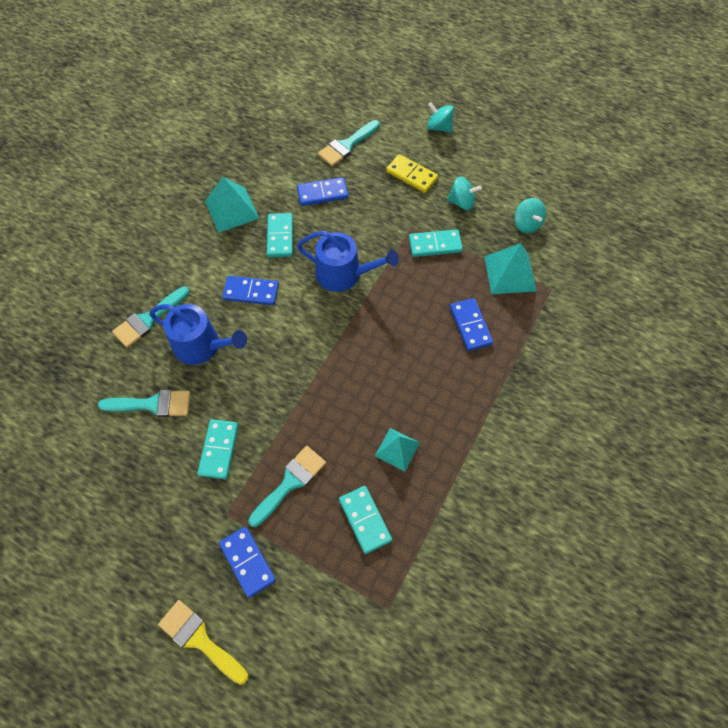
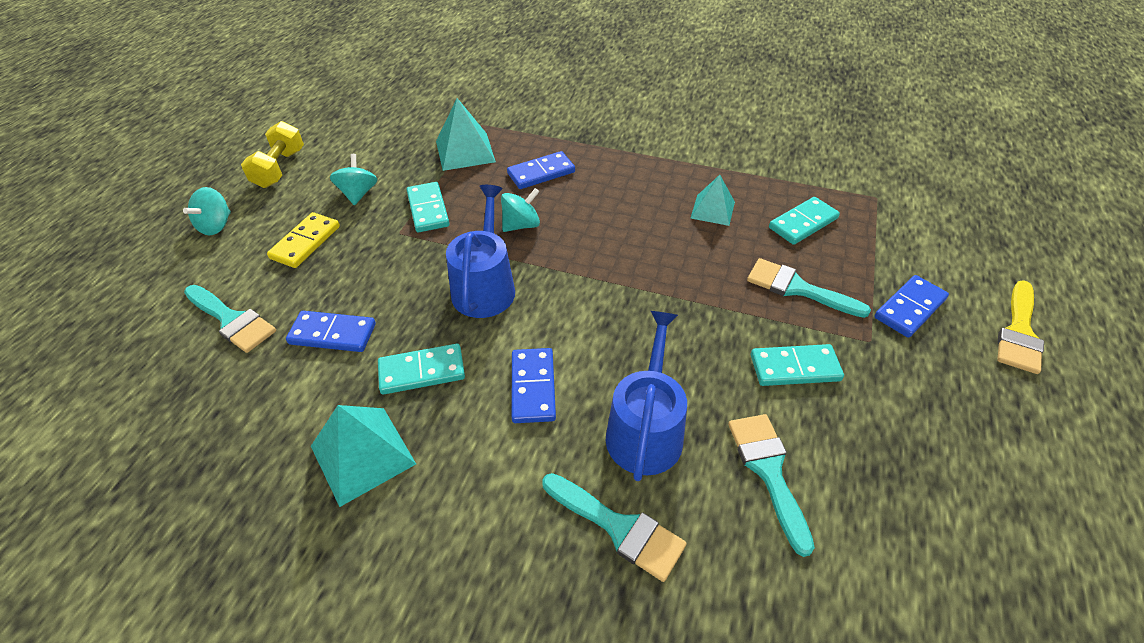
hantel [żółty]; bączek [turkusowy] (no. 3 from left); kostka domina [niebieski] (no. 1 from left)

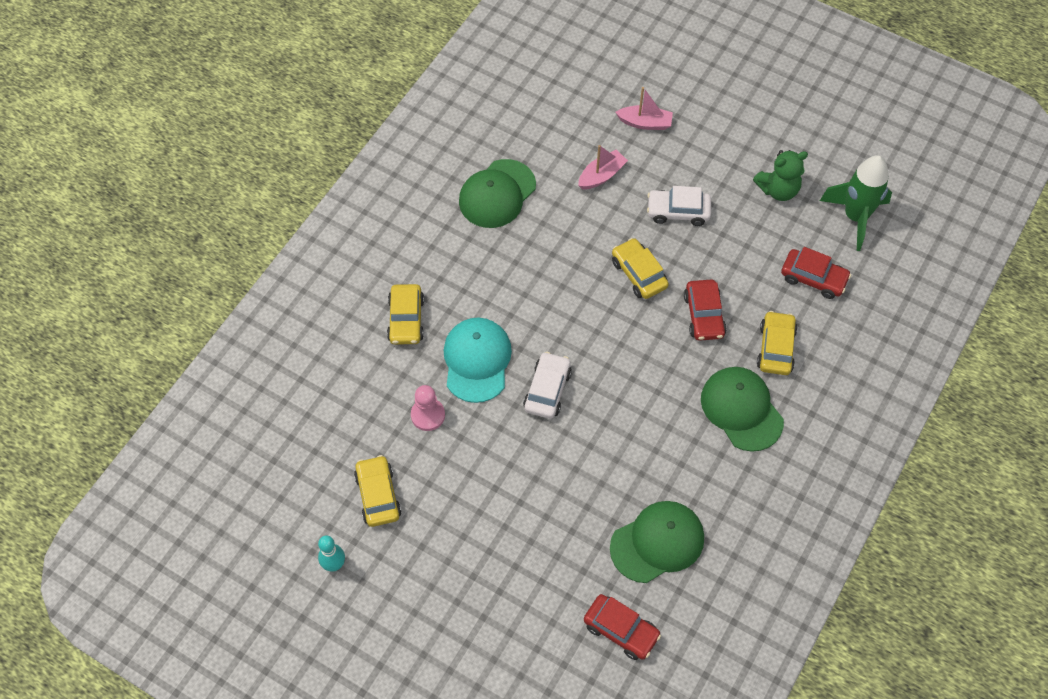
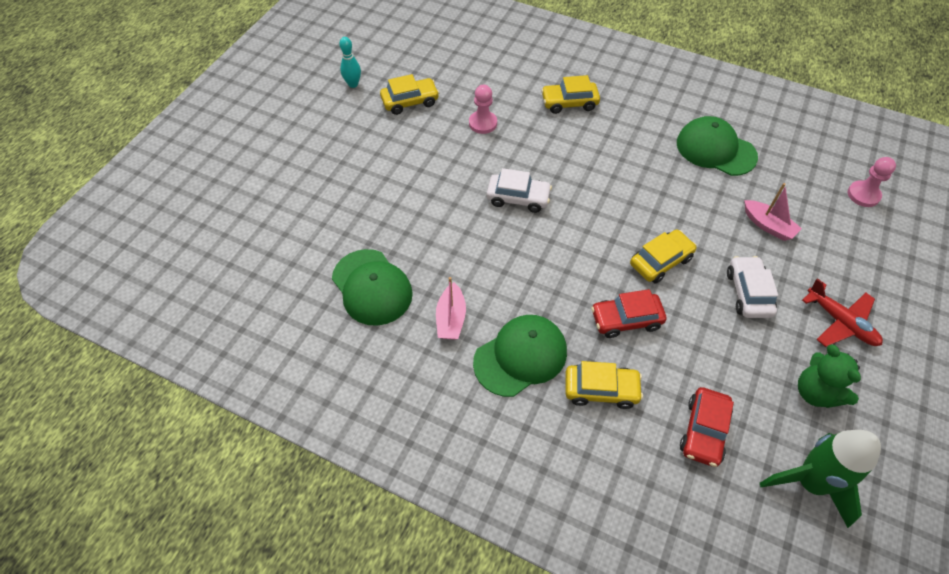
czapka [turkusowy]; samochód [czerwony] (no. 1 from left in the first image); samolot [czerwony]; pionek [różowy] (no. 2 from left); łódka [różowy] (no. 1 from left)

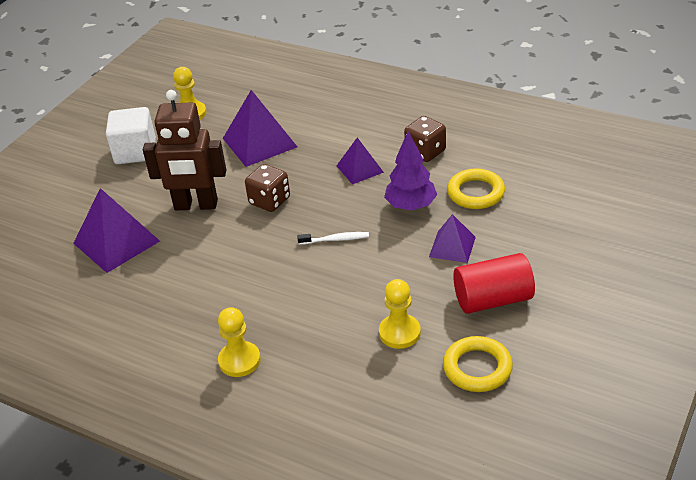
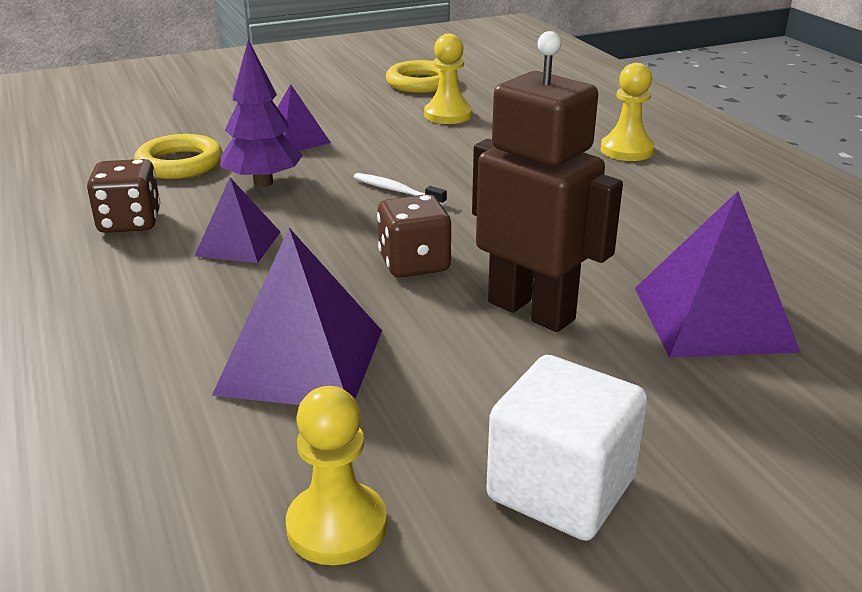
walec [czerwony]

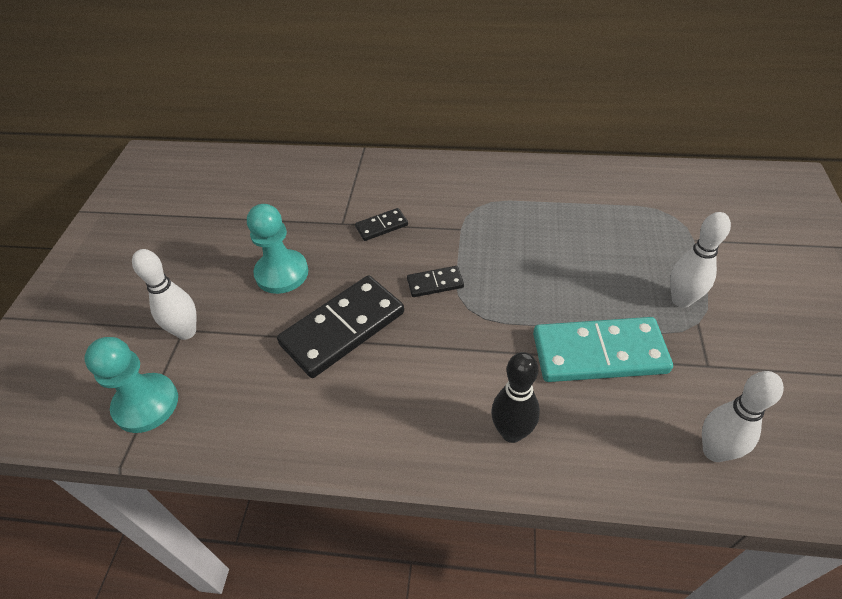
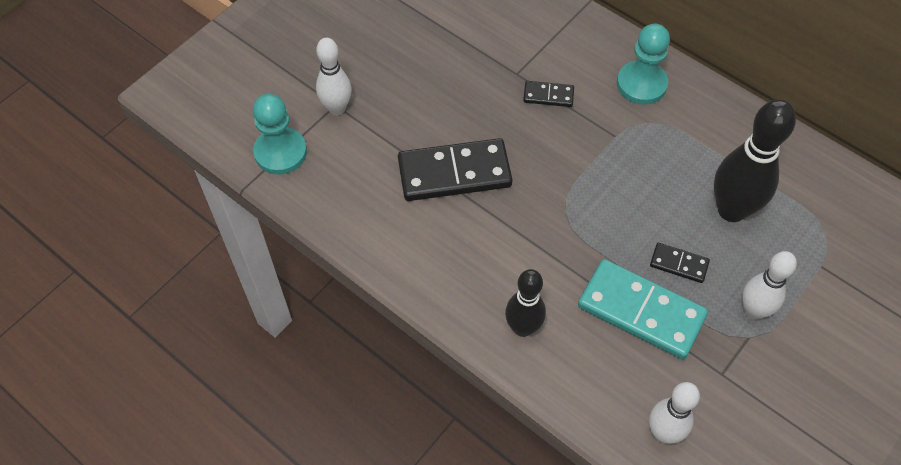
kręgiel [czarny] (no. 2 from left); pionek [turkusowy] (no. 2 from left); kostka domina [czarny] (no. 3 from left)

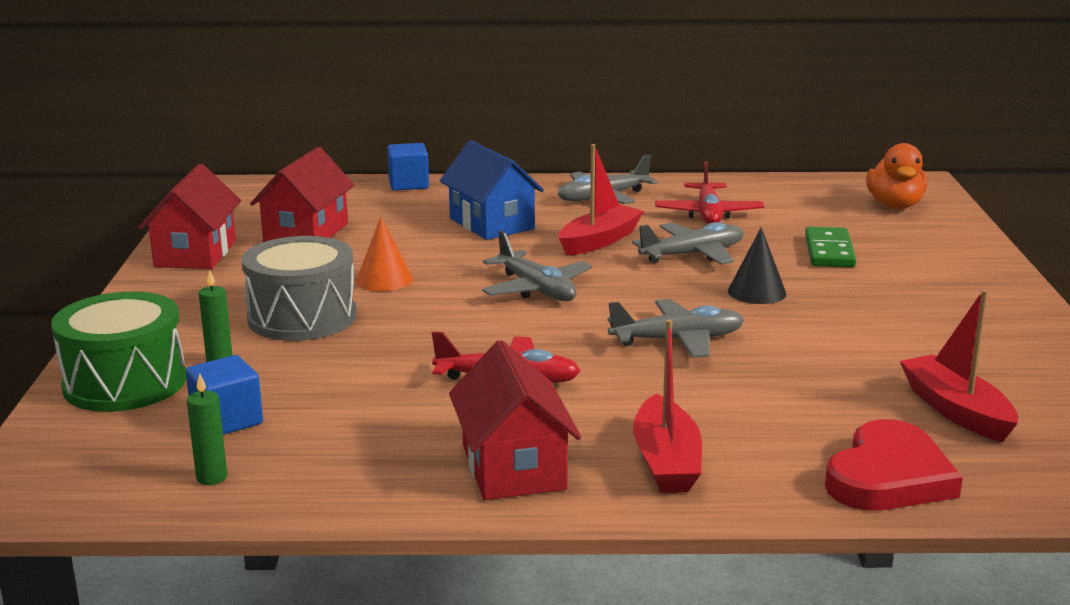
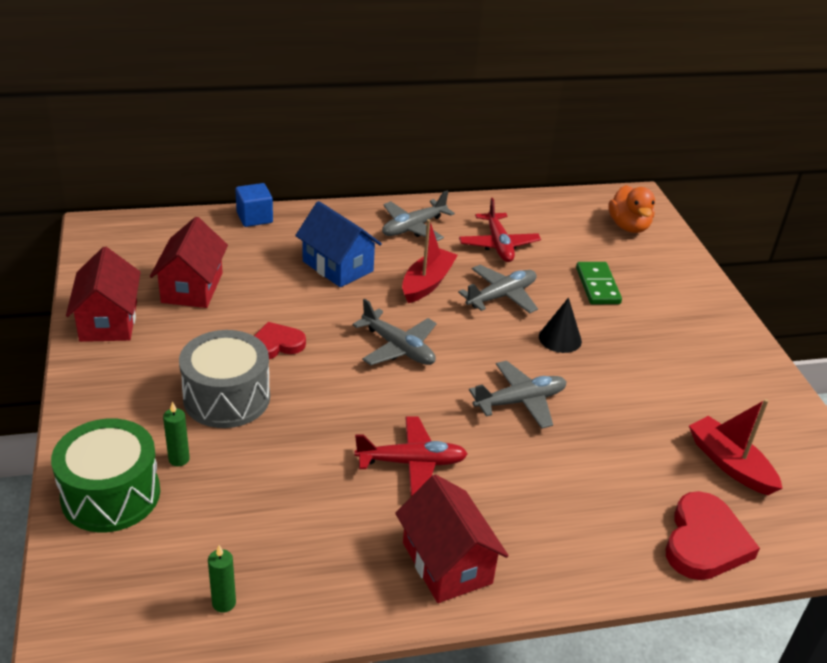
sześcian [niebieski] (no. 1 from left in the first image); łódka [czerwony] (no. 2 from left in the first image); serce [czerwony] (no. 1 from left)

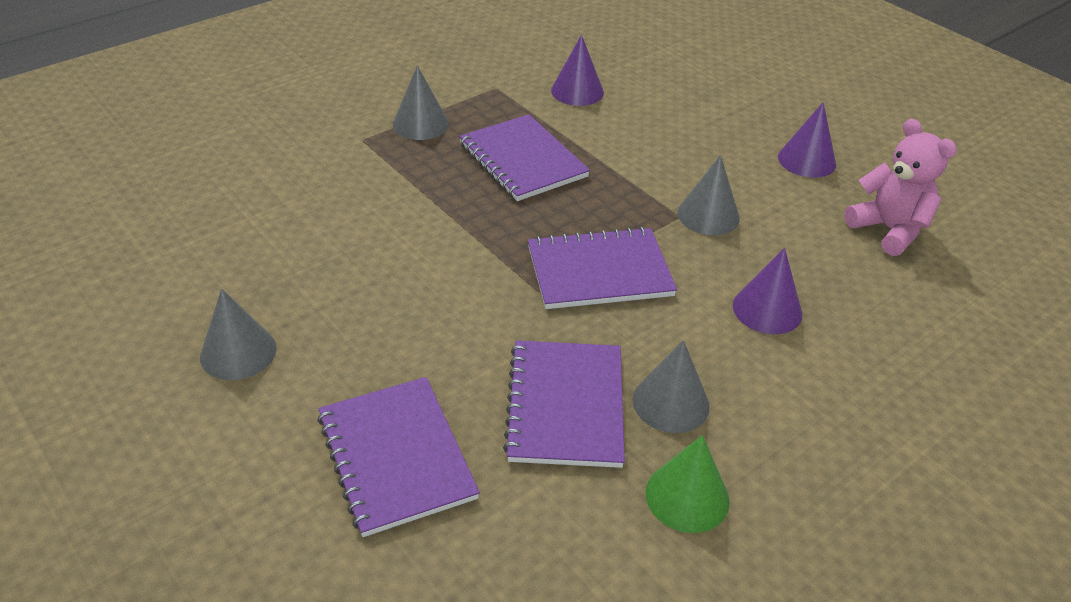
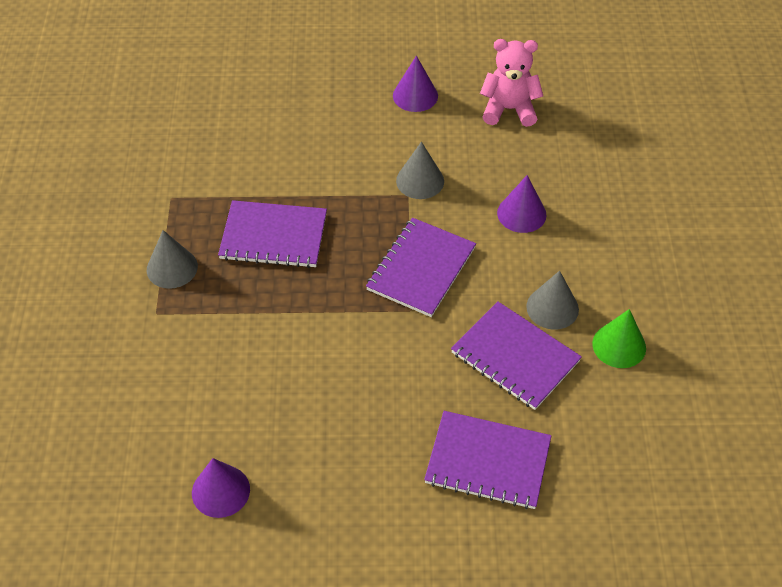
stożek [szary] (no. 1 from left in the first image); stożek [fioletowy] (no. 1 from left)

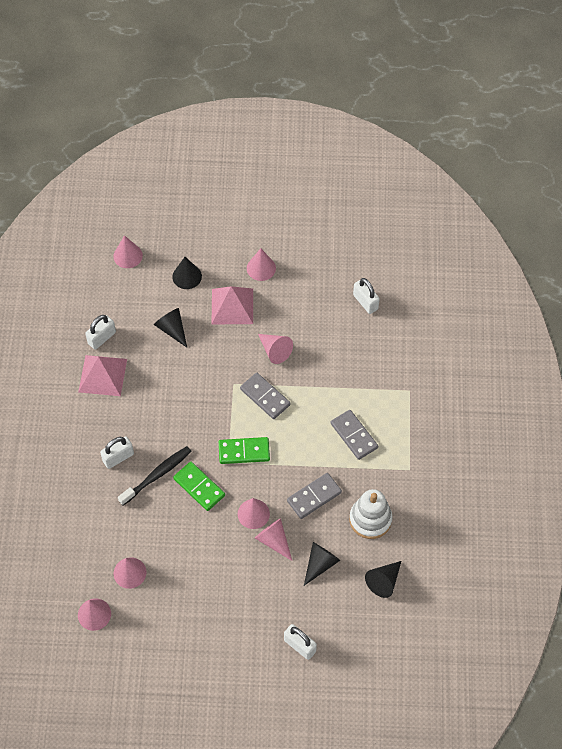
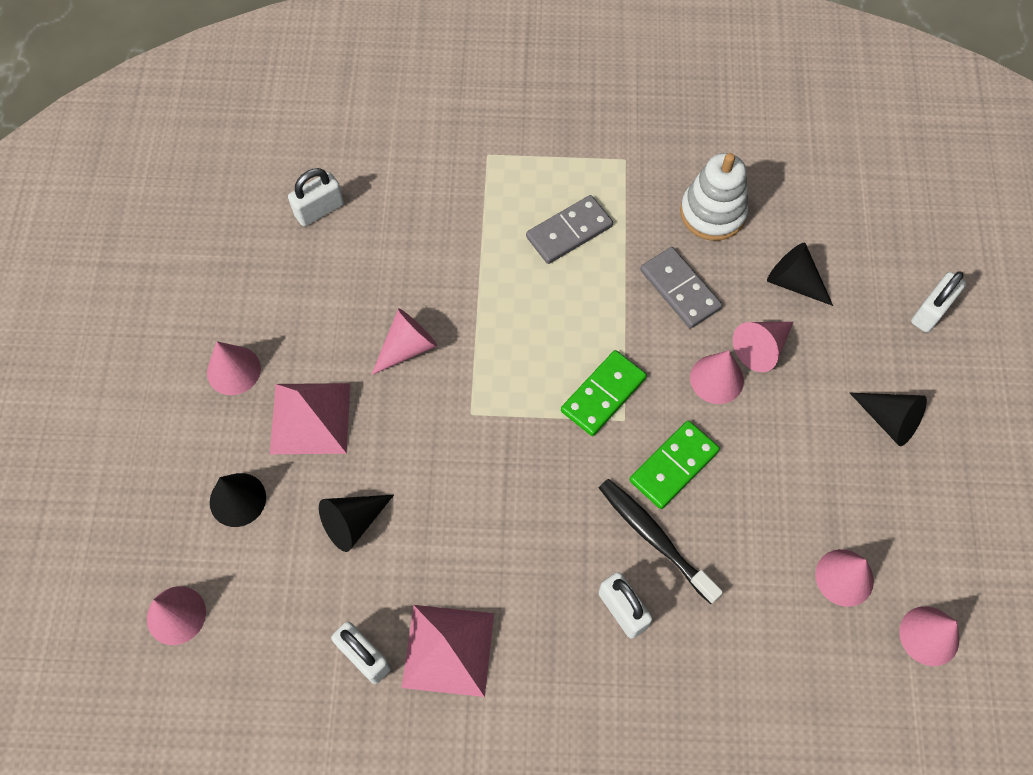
kostka domina [szary] (no. 1 from left in the first image); stożek [czarny] (no. 4 from left); kostka domina [zielony] (no. 1 from left)

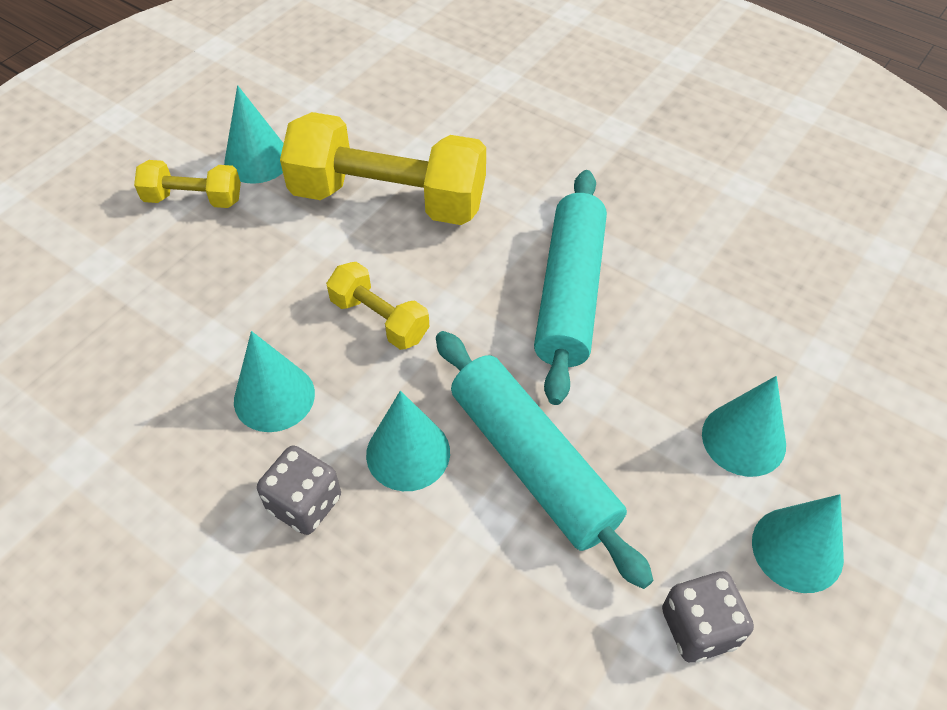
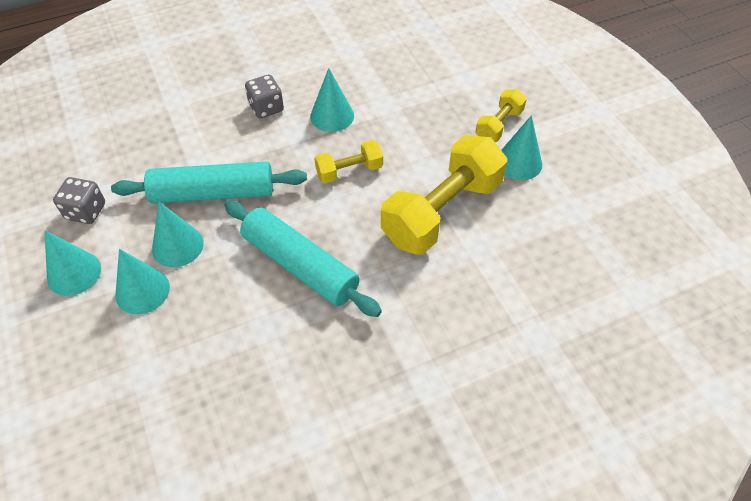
stożek [turkusowy] (no. 3 from left)

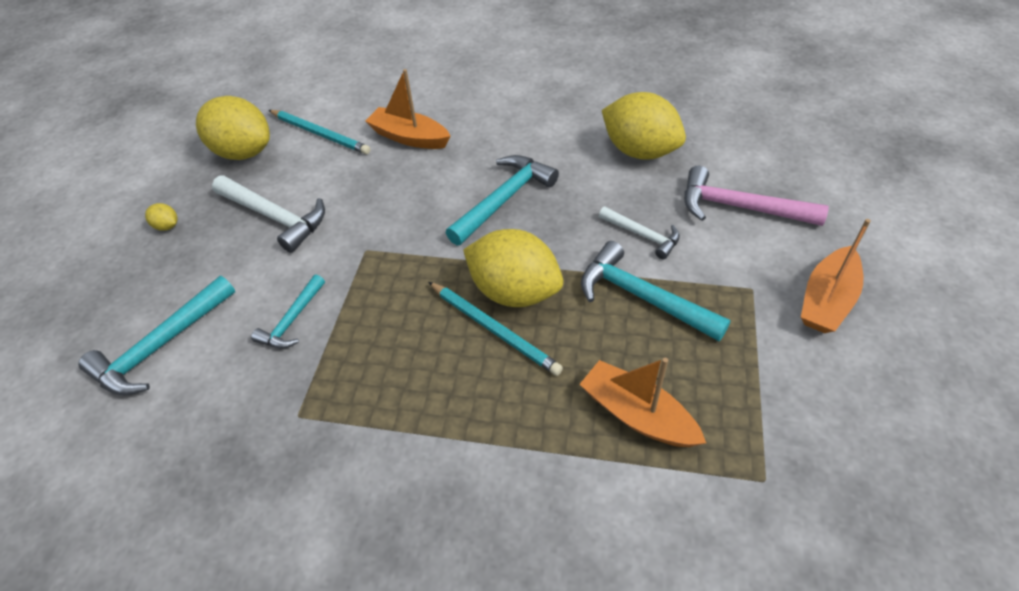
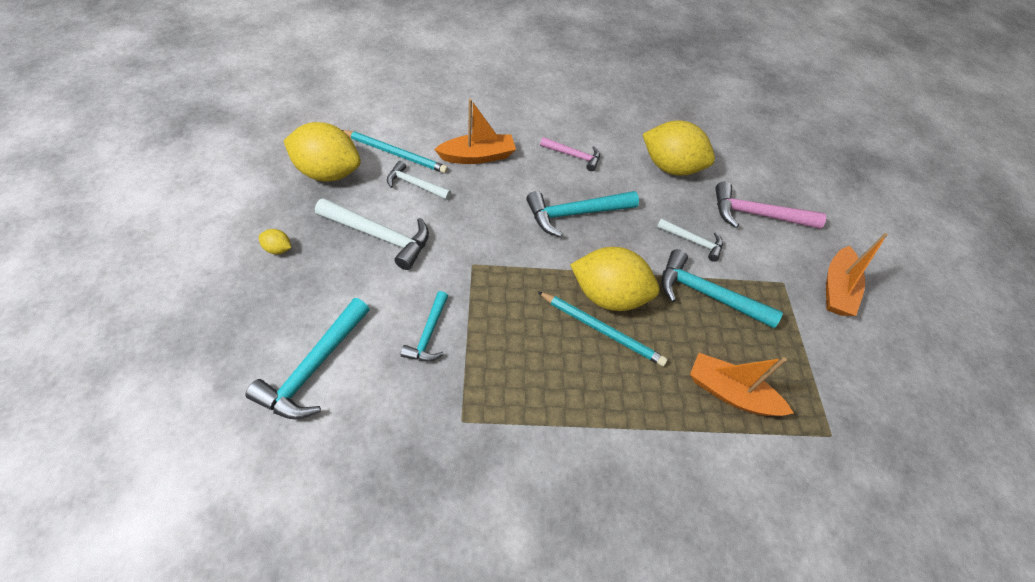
młotek [biały] (no. 2 from left); młotek [różowy] (no. 1 from left); łódka [pomarańczowy] (no. 1 from left); młotek [turkusowy] (no. 3 from left)

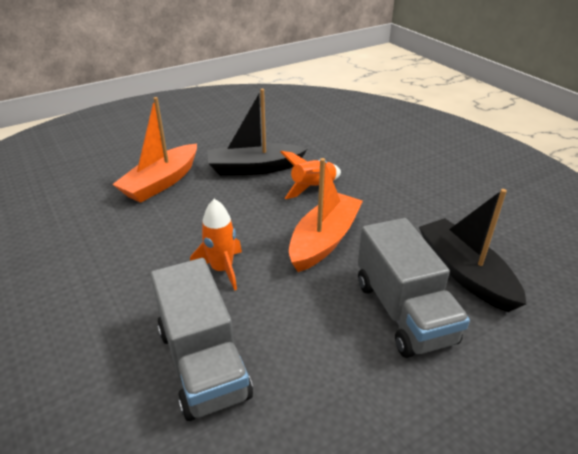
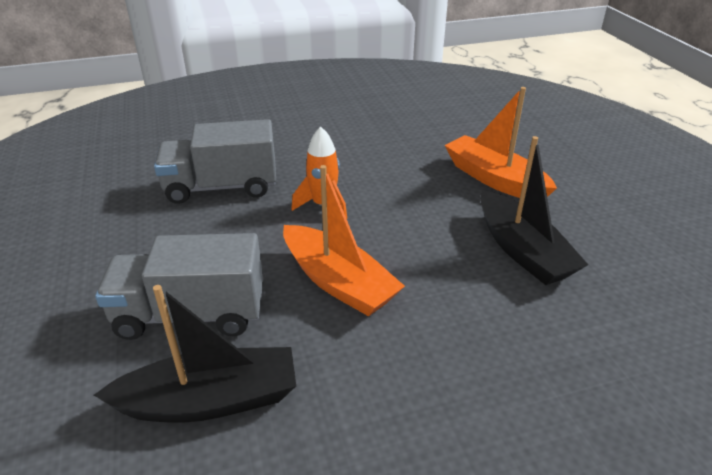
rakieta [pomarańczowy] (no. 2 from left in the first image); łódka [czarny] (no. 2 from left)

